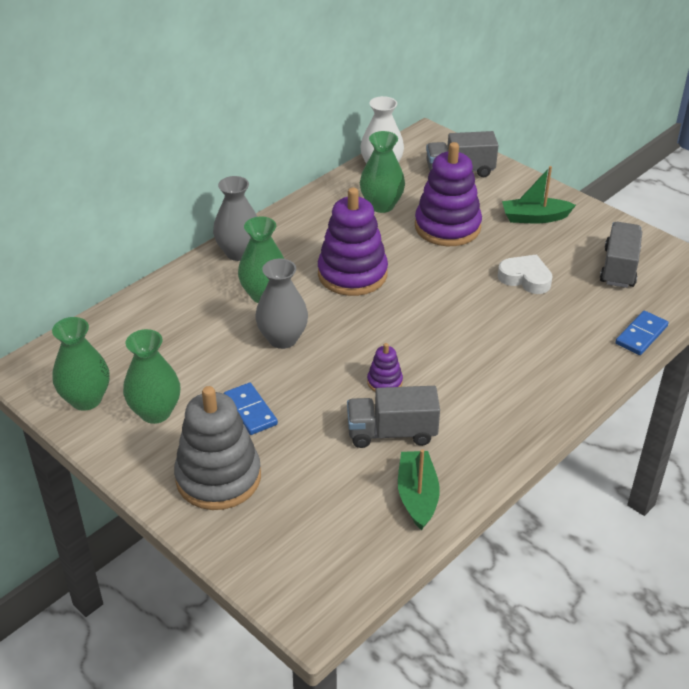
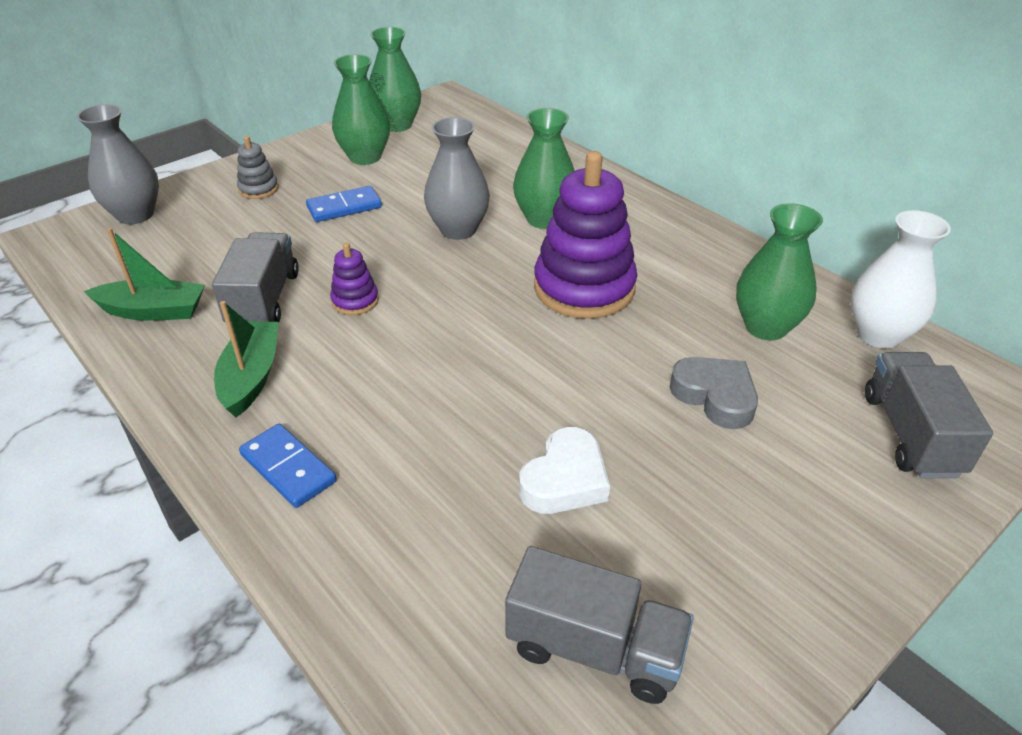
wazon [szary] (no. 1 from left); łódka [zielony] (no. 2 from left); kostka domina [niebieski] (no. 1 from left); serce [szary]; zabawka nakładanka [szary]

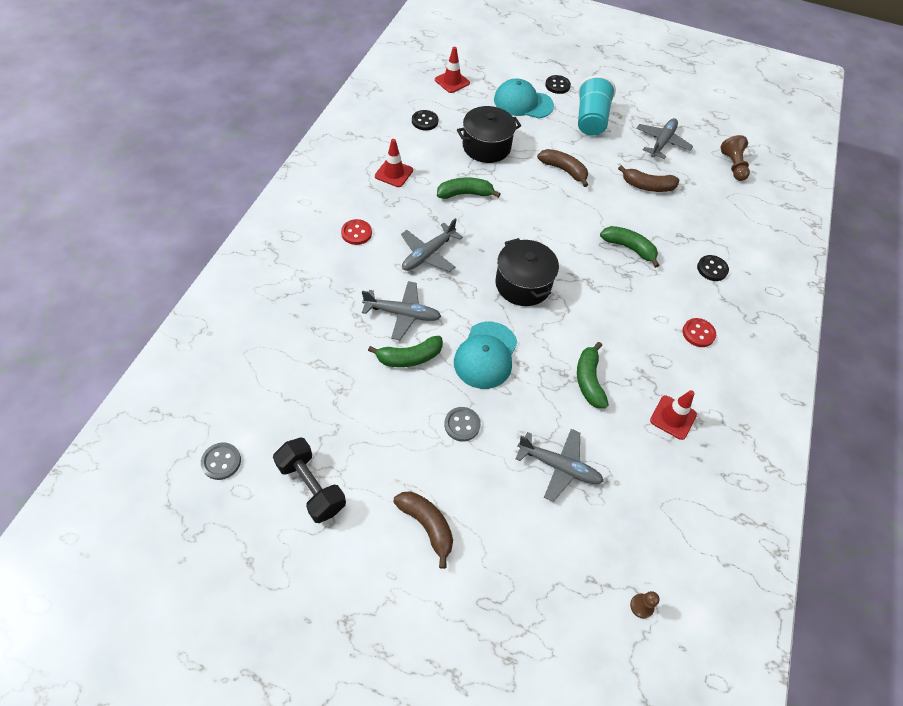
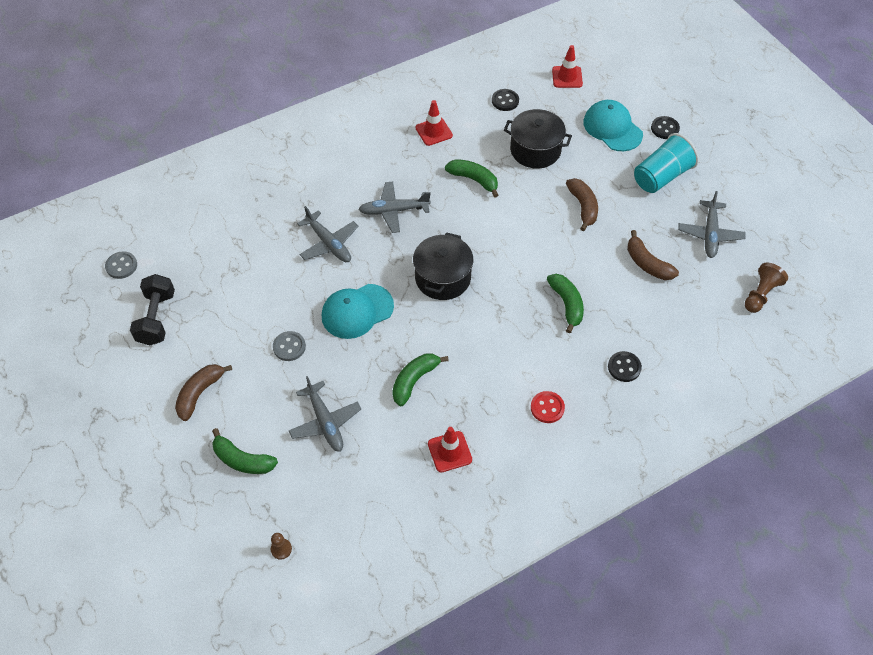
guzik [czerwony] (no. 1 from left in the first image); banan [zielony] (no. 1 from left); banan [brązowy] (no. 1 from left); samolot [szary] (no. 4 from left)

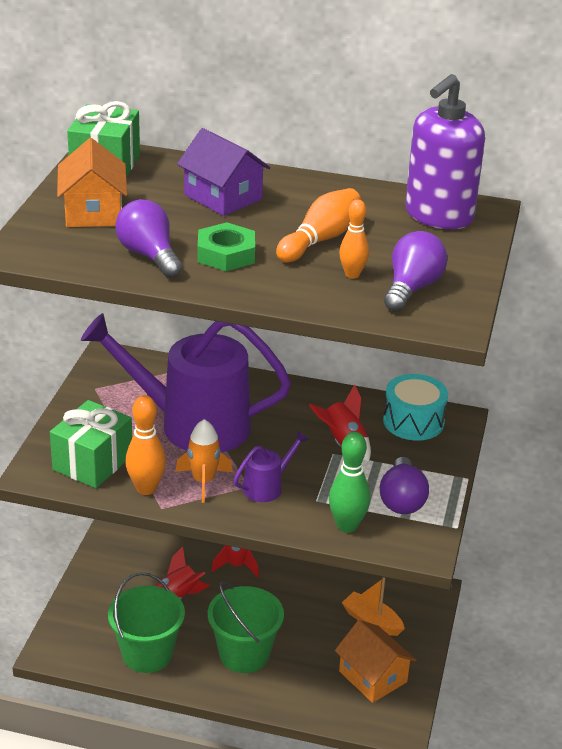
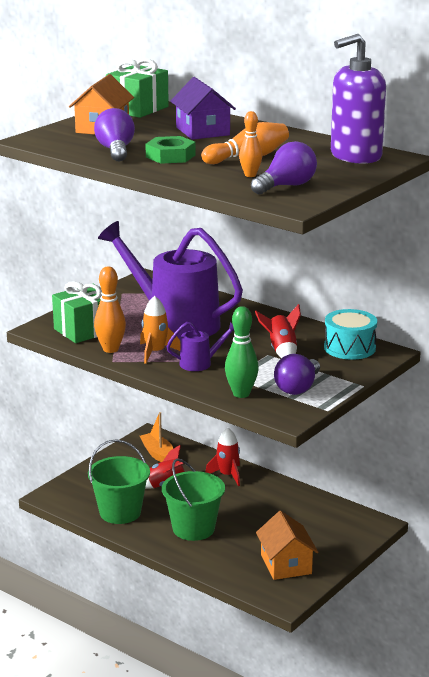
łódka [pomarańczowy]

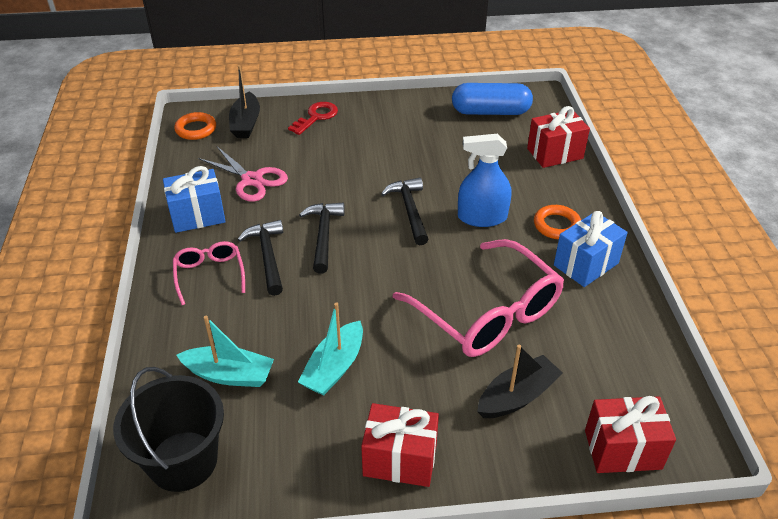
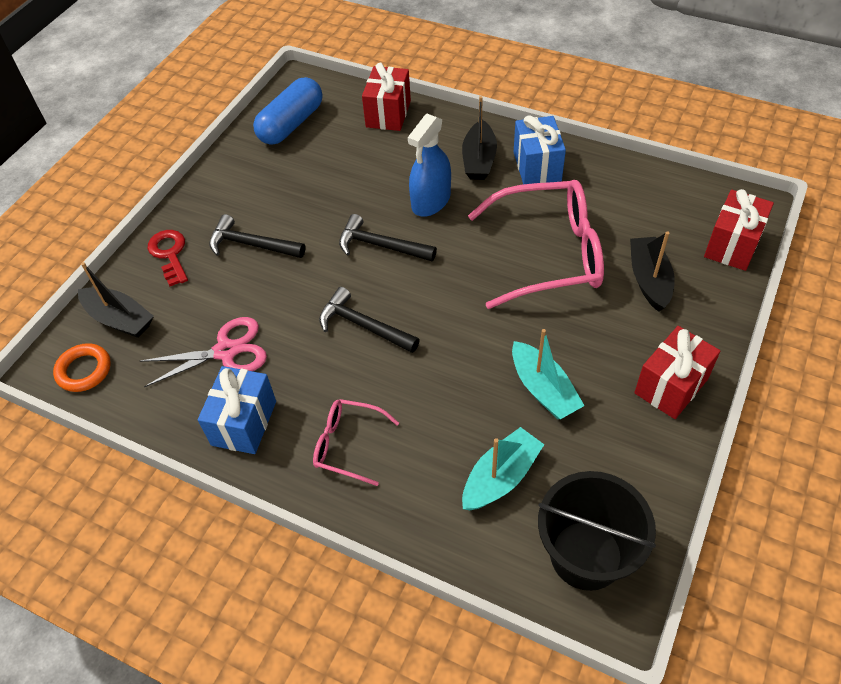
młotek [czarny] (no. 1 from left); łódka [czarny] (no. 2 from left)

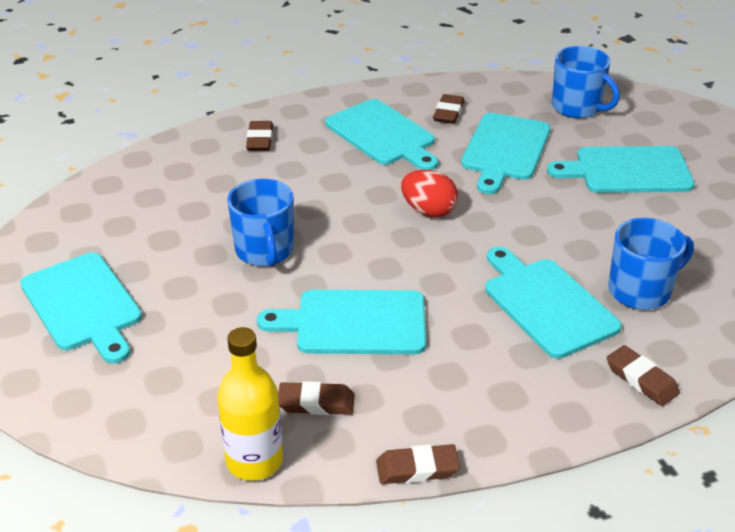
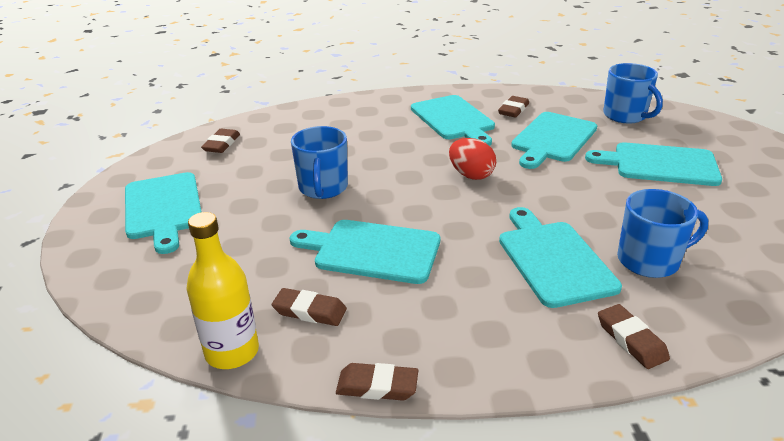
gumka do mazania [brązowy] (no. 1 from left)

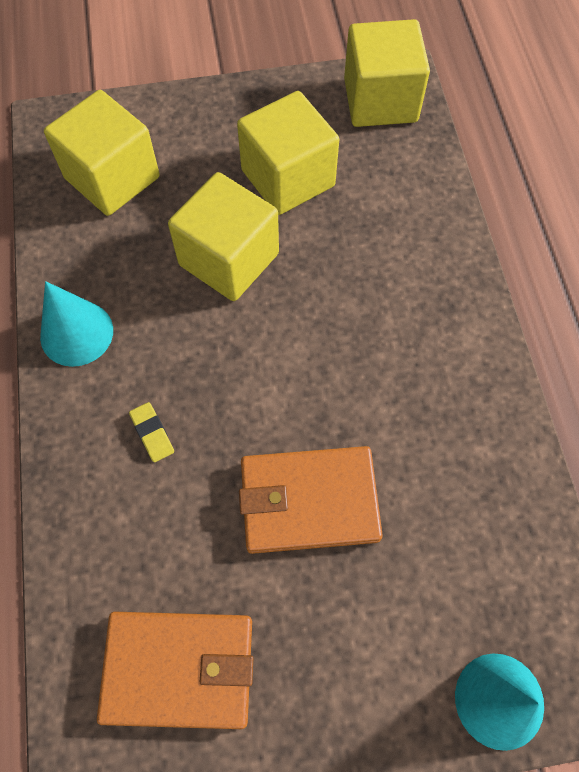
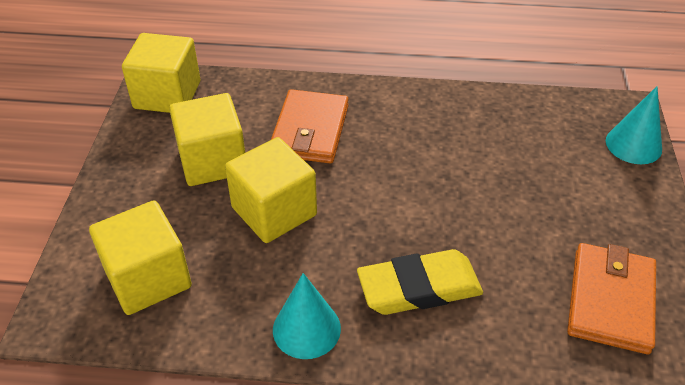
portfel [pomarańczowy] (no. 1 from left); gumka do mazania [żółty]

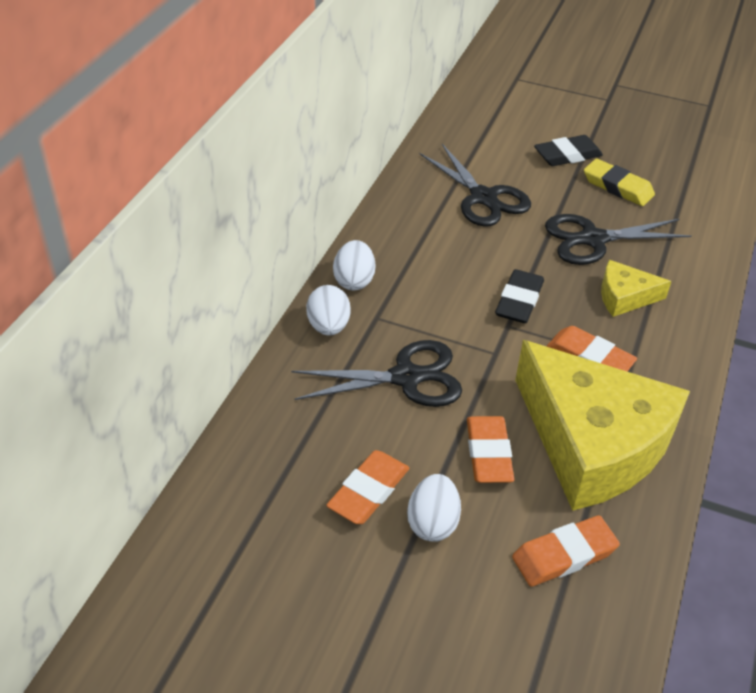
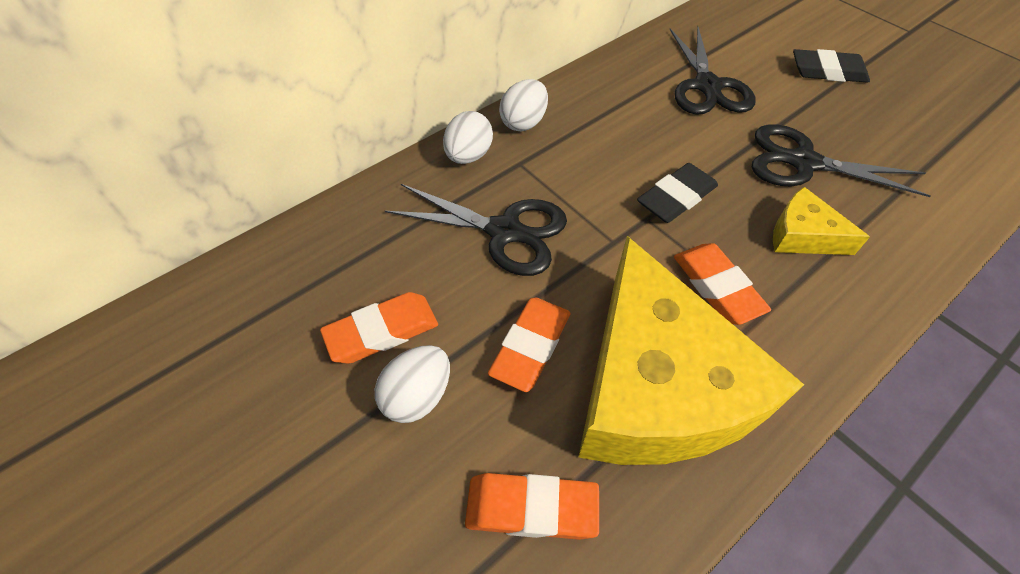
gumka do mazania [żółty]

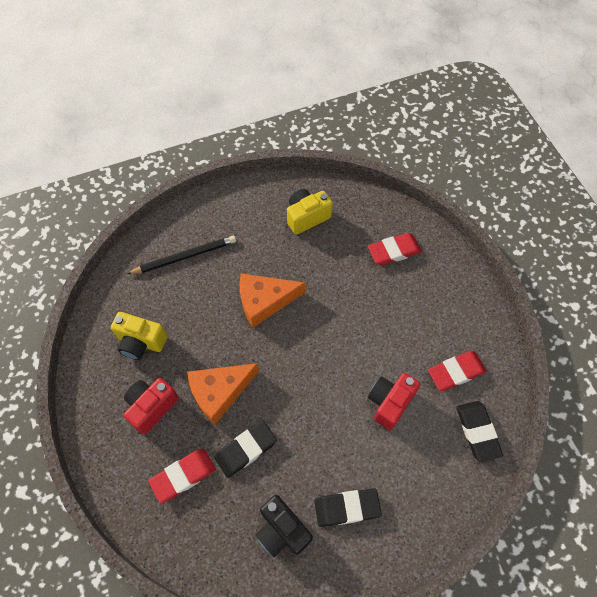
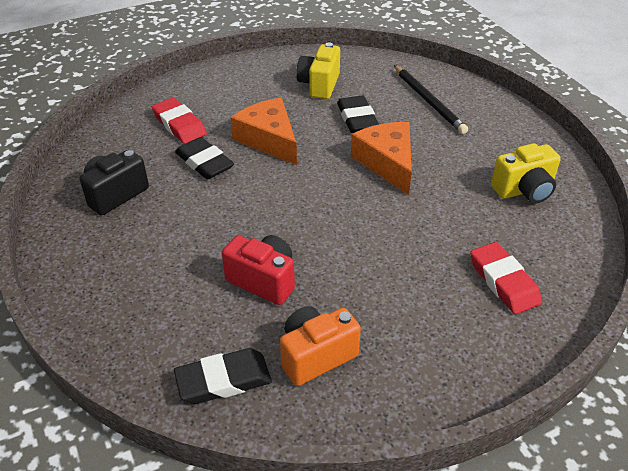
aparat fotograficzny [czerwony] (no. 1 from left in the first image); gumka do mazania [czarny] (no. 3 from left); aparat fotograficzny [pomarańczowy]; aparat fotograficzny [żółty] (no. 2 from left)

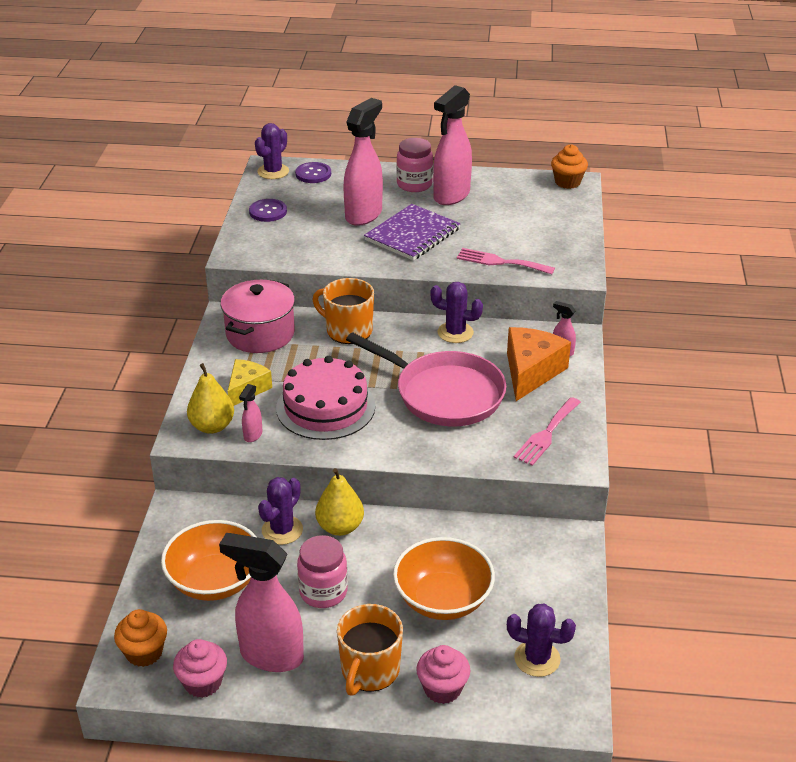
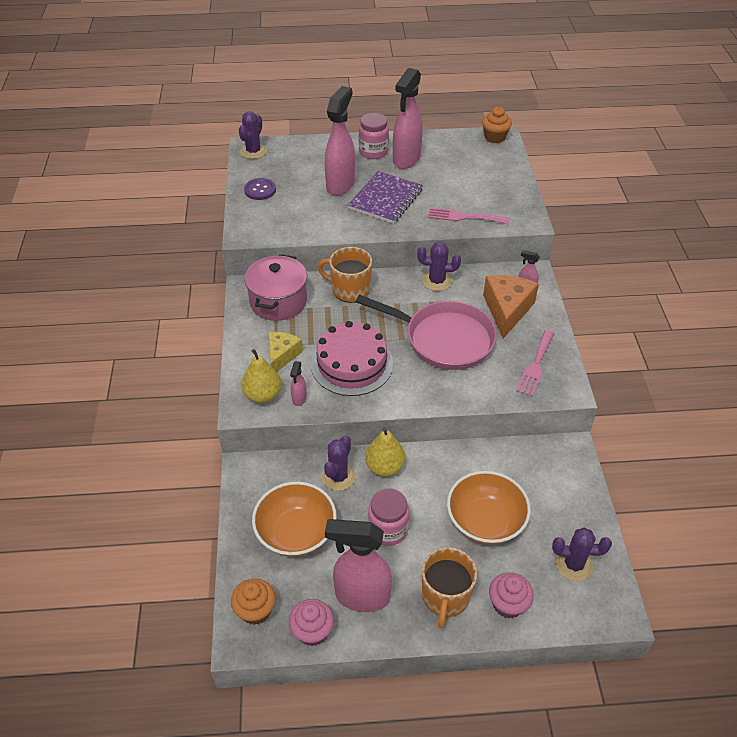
guzik [fioletowy] (no. 2 from left in the first image)

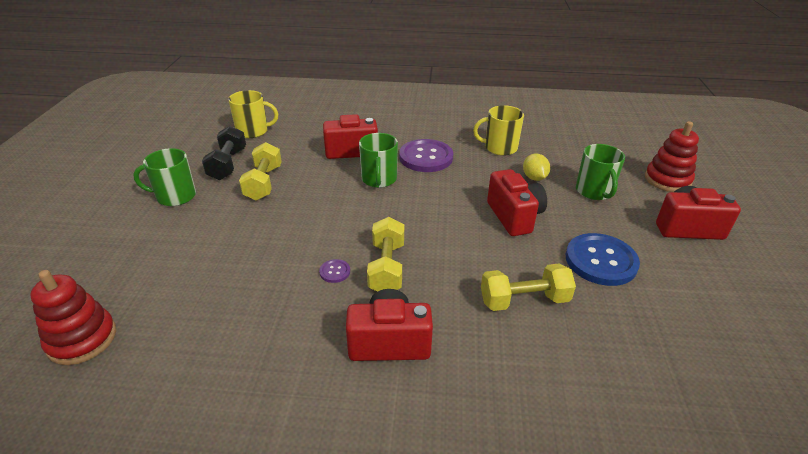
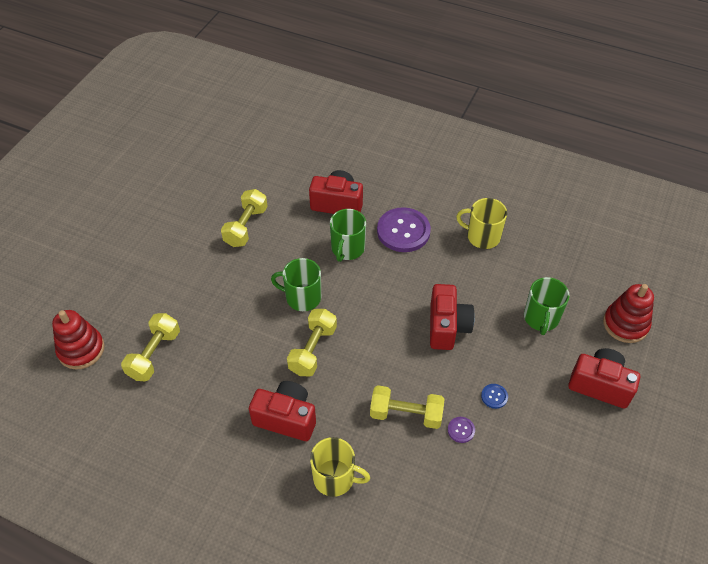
hantel [czarny]; cytryna [żółty]; hantel [żółty] (no. 1 from left); kubek [zielony] (no. 1 from left); kubek [żółty] (no. 1 from left); guzik [fioletowy] (no. 2 from left); guzik [niebieski]

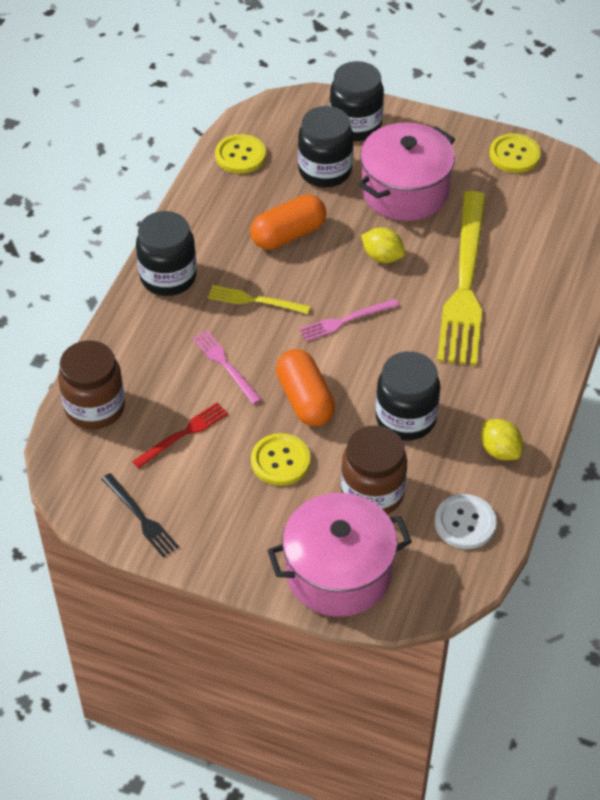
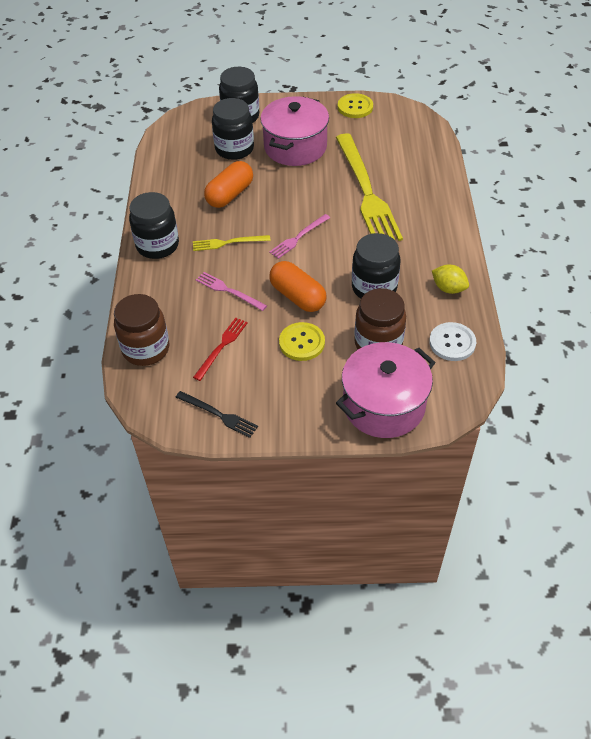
guzik [żółty] (no. 1 from left in the first image); cytryna [żółty] (no. 1 from left in the first image)

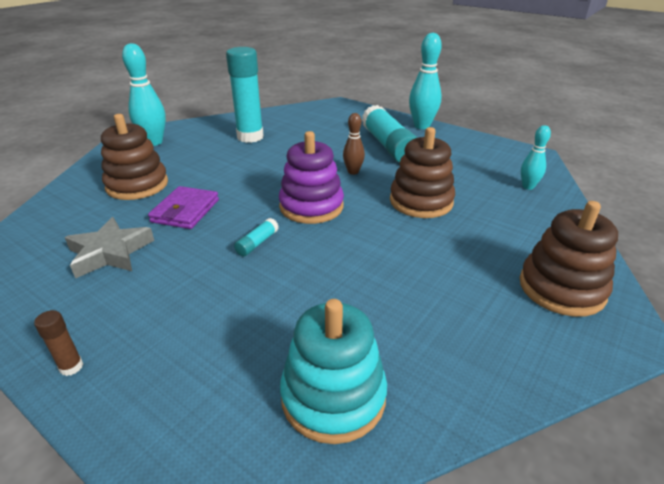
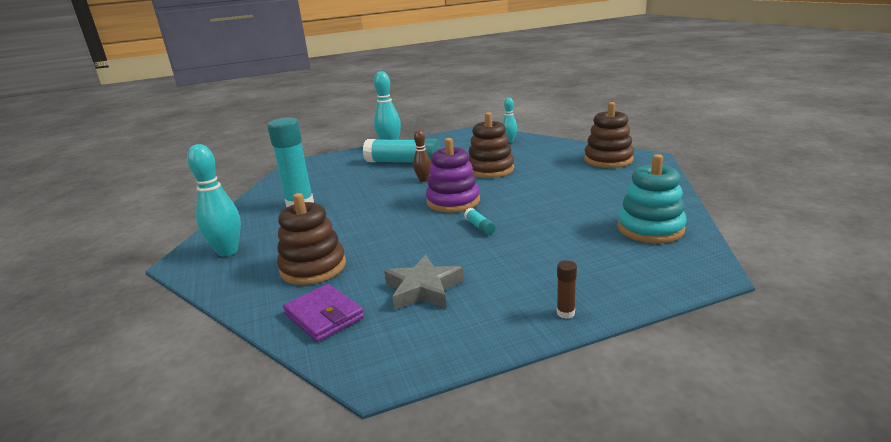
portfel [fioletowy]

